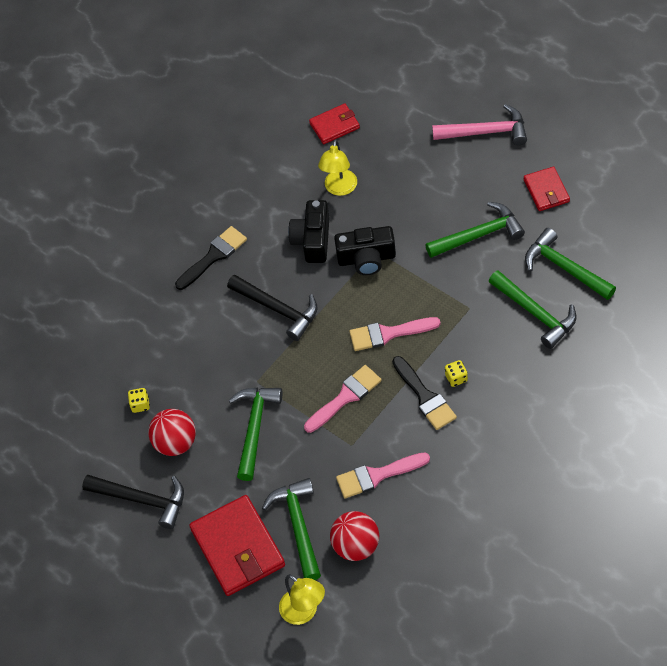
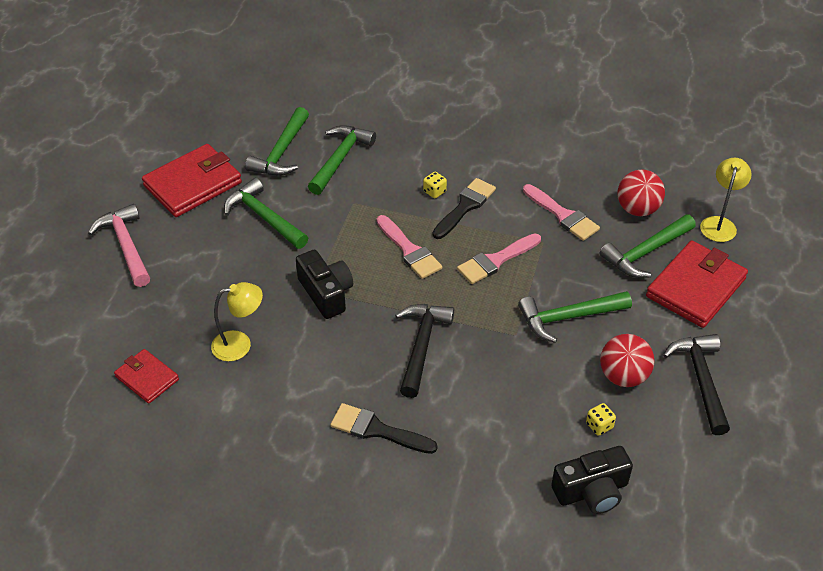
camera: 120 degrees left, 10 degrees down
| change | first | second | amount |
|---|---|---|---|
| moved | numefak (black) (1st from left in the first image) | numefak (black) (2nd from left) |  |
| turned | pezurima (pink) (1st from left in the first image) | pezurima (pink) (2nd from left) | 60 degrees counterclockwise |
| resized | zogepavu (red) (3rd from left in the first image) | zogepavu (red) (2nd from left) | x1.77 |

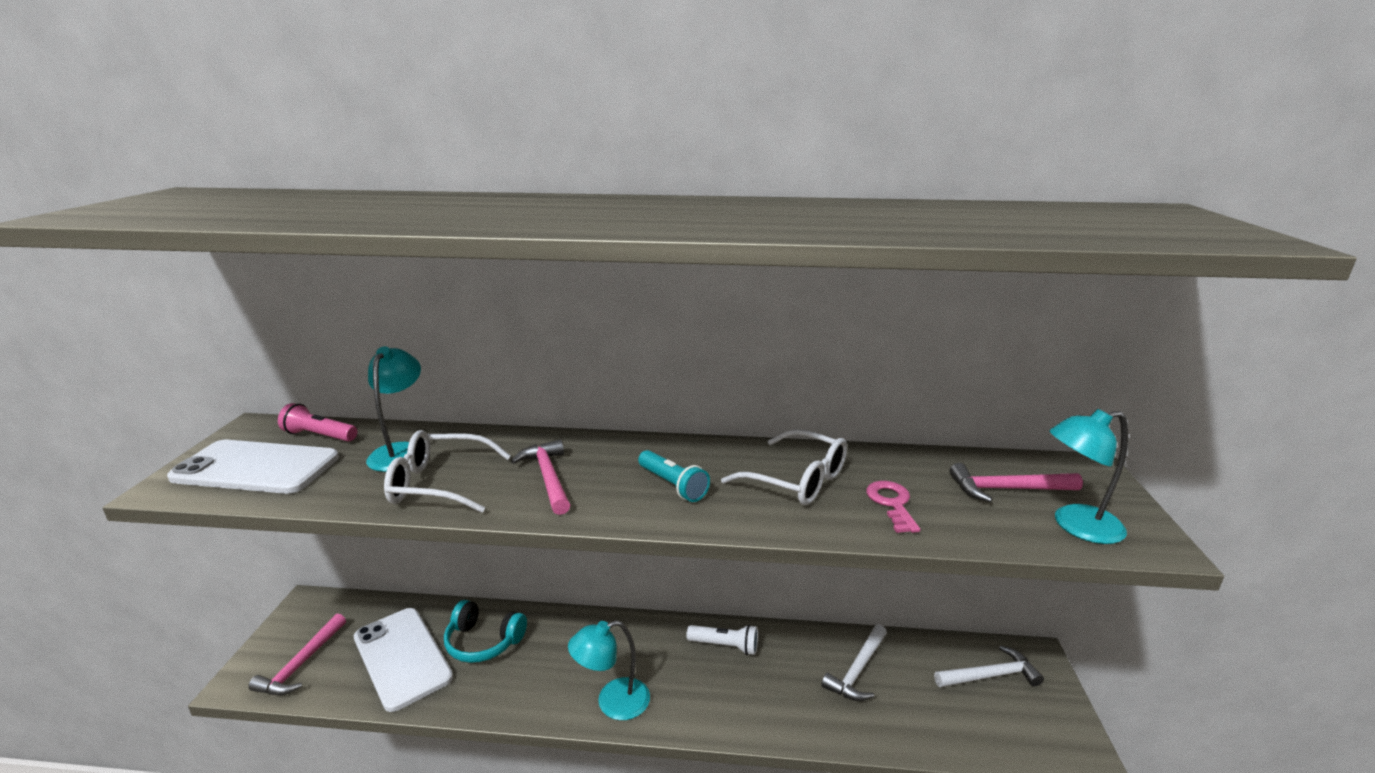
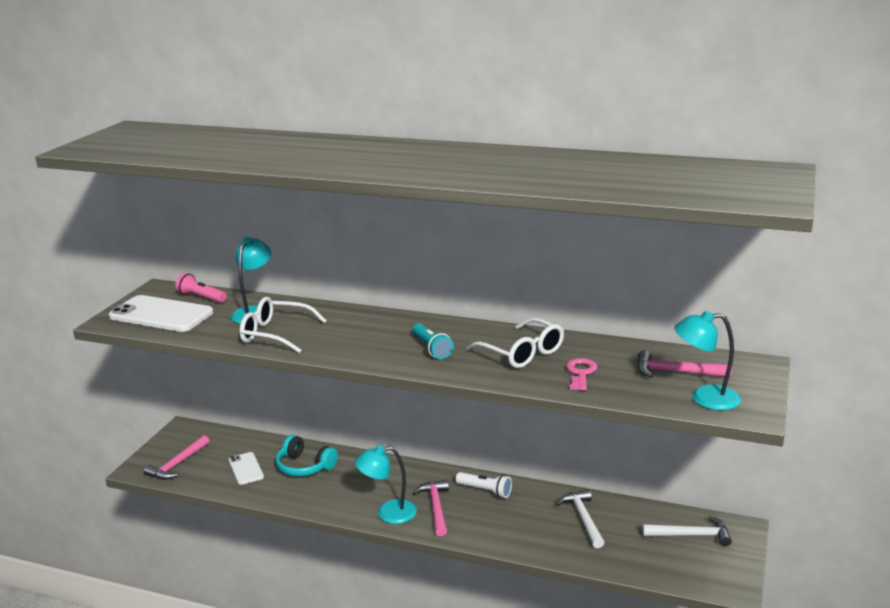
camera: 15 degrees right, 0 degrees up
| change | first | second | amount |
|---|---|---|---|
| resized | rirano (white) (2nd from left) |  | x0.54 |
| moved | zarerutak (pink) (2nd from left) |  |  |
| turned | zarerutak (white) (1st from left) |  | 120 degrees clockwise |

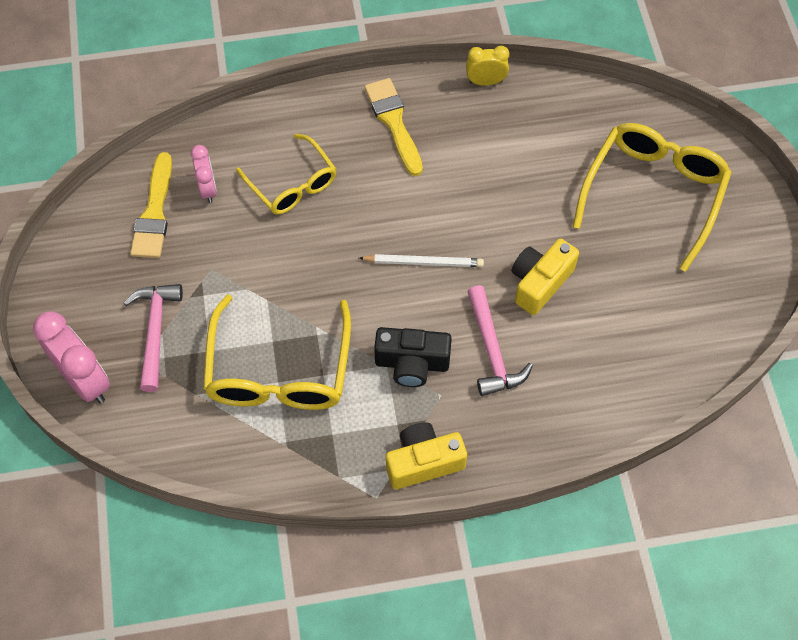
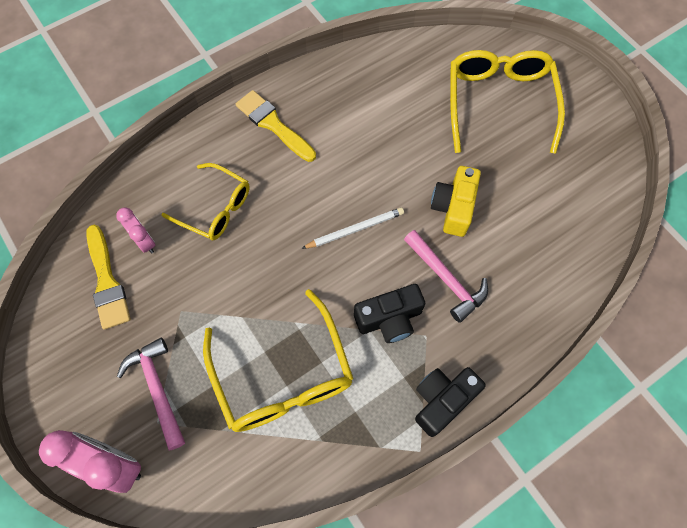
camera: 25 degrees left, 5 degrees up
| change | first | second | amount |
|---|---|---|---|
| recoloured | numefak (yellow) (1st from left) | numefak (black) (2nd from left) |  |
| removed | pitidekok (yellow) |  |  |

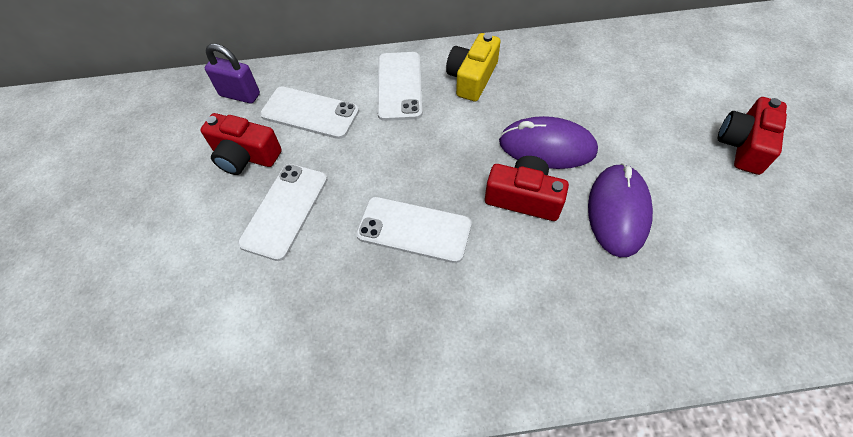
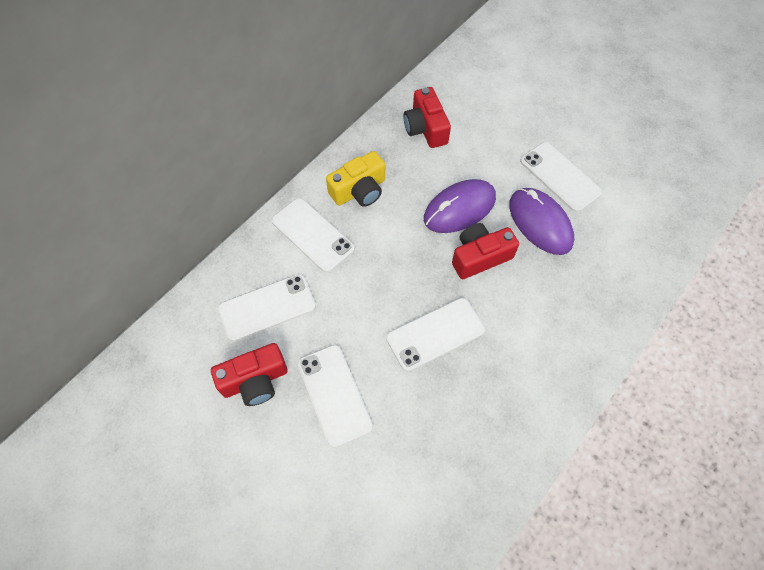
camera: 45 degrees left, 5 degrees up
| change | first | second | amount |
|---|---|---|---|
| removed | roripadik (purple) |  |  |
| turned | numefak (yellow) |  | 105 degrees counterclockwise |
| moved | numefak (red) (3rd from left in the first image) | numefak (red) (2nd from left) |  |
| added |  | rirano (white) (5th from left) |  |

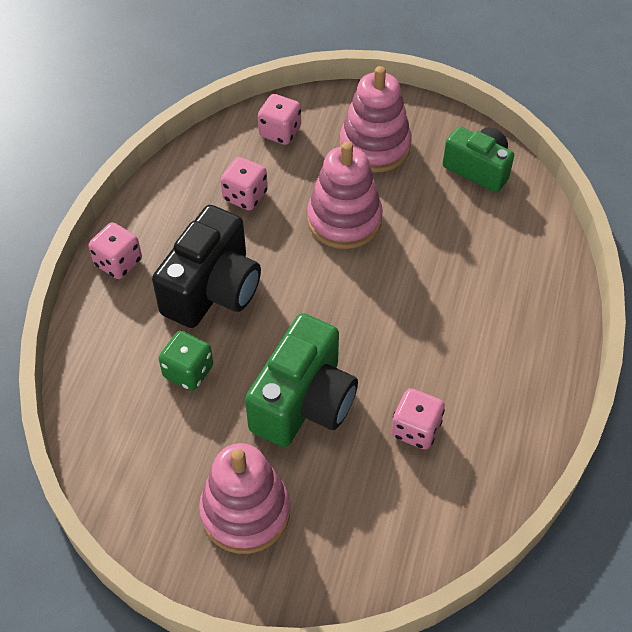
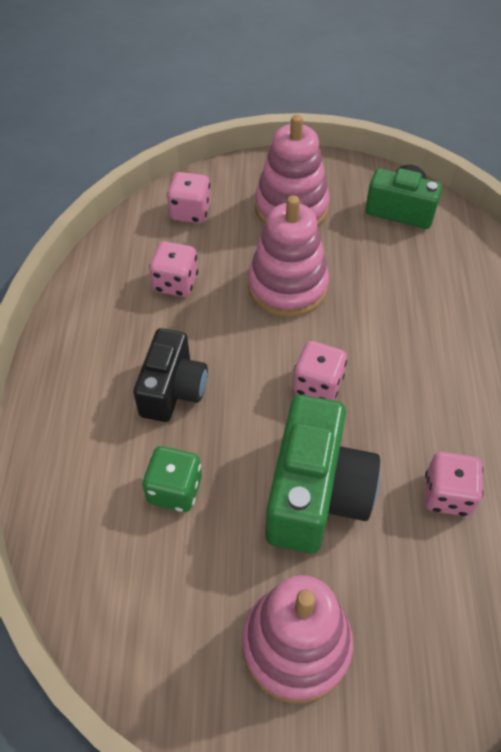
camera: 15 degrees left, 0 degrees up
| change | first | second | amount |
|---|---|---|---|
| moved | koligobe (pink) (1st from left in the first image) | koligobe (pink) (3rd from left) |  |
| resized | numefak (black) |  | x0.67 |

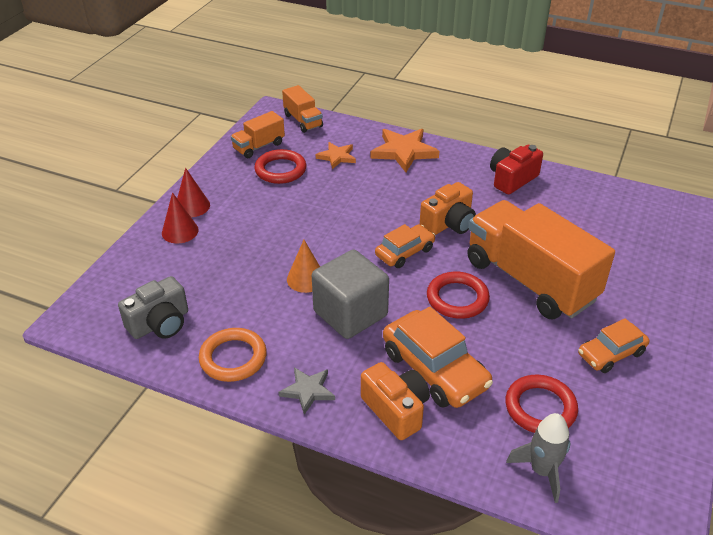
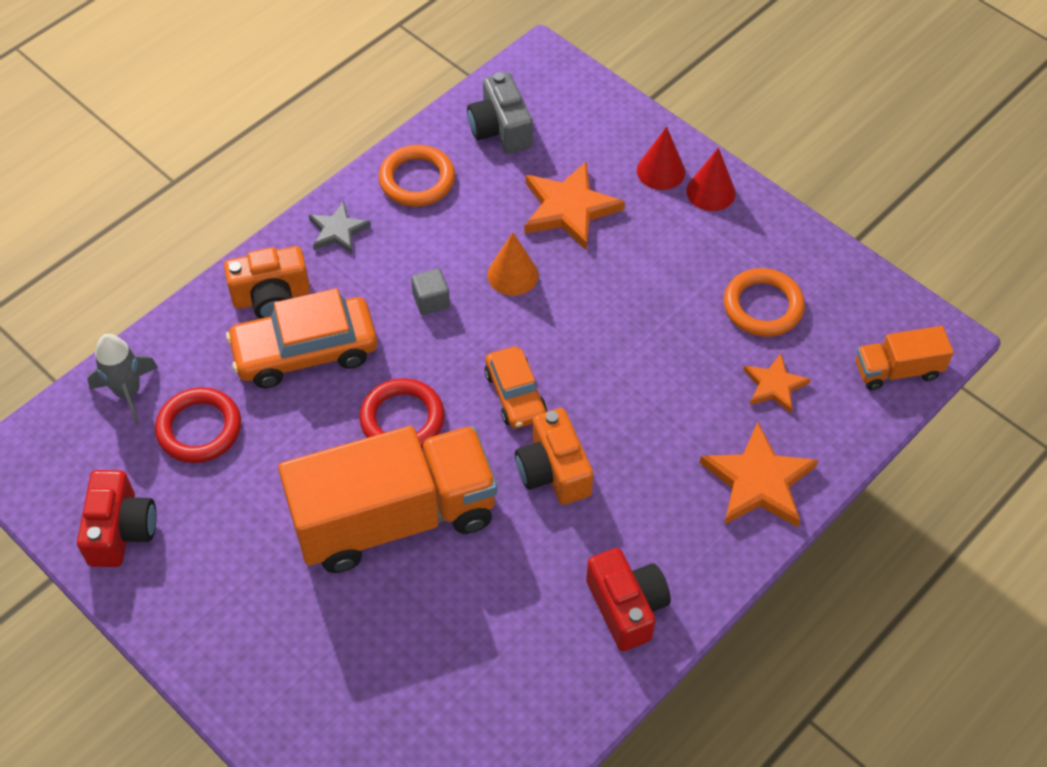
camera: 110 degrees right, 15 degrees up
| change | first | second | amount |
|---|---|---|---|
| removed | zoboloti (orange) (1st from left) |  |  |
| recoloured | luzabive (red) (1st from left) | luzabive (orange) (2nd from left) |  |
| resized | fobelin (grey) |  | x0.44 |
| removed | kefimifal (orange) (3rd from left) |  |  |
| added |  | numefak (red) (1st from left) |  |
| added |  | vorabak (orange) (1st from left) |  |

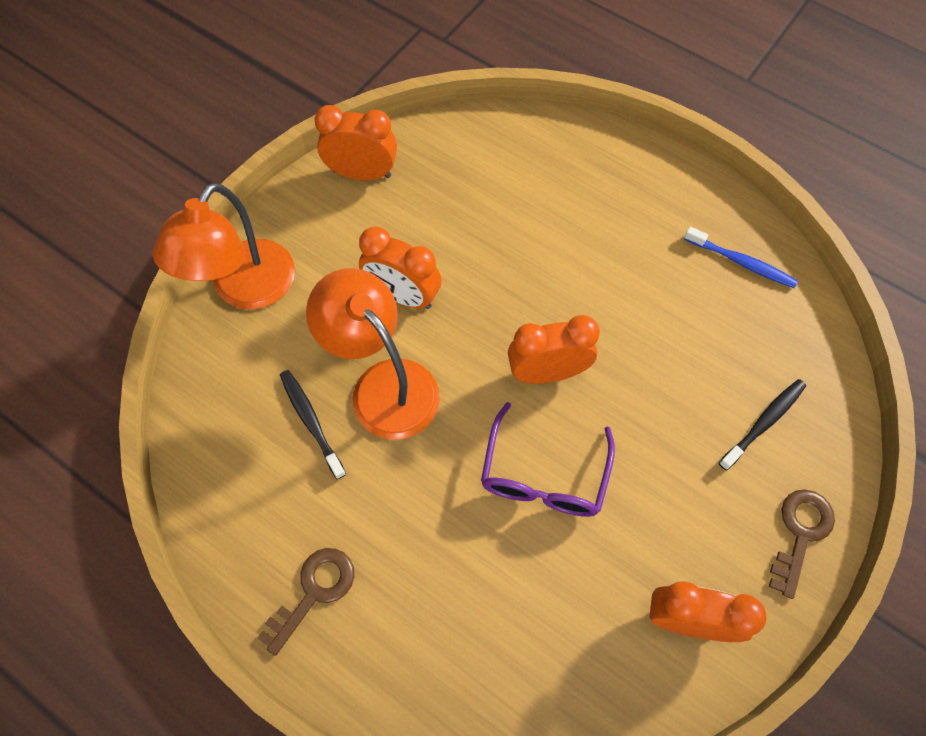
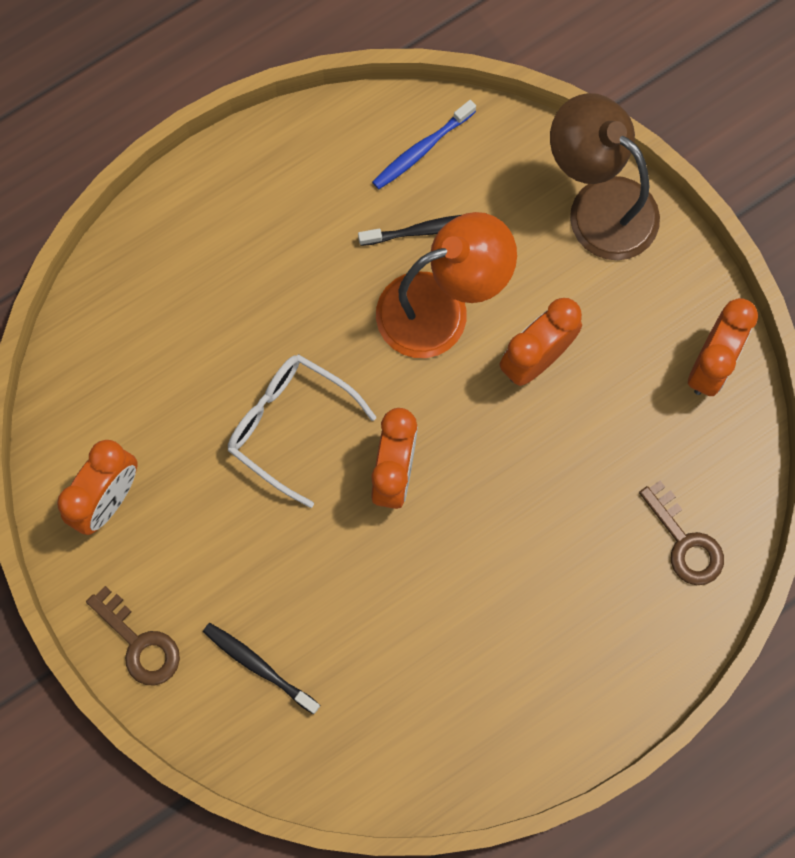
camera: 110 degrees right, 10 degrees up
| change | first | second | amount |
|---|---|---|---|
| recoloured | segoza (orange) (1st from left) | segoza (brown) |  |
| moved | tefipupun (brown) (1st from left in the first image) | tefipupun (brown) (2nd from left) |  |
| recoloured | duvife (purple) | duvife (white) |  |
| moved | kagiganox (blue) |  |  |
| turned | kagiganox (black) (2nd from left in the first image) | kagiganox (black) (1st from left) | 150 degrees clockwise |

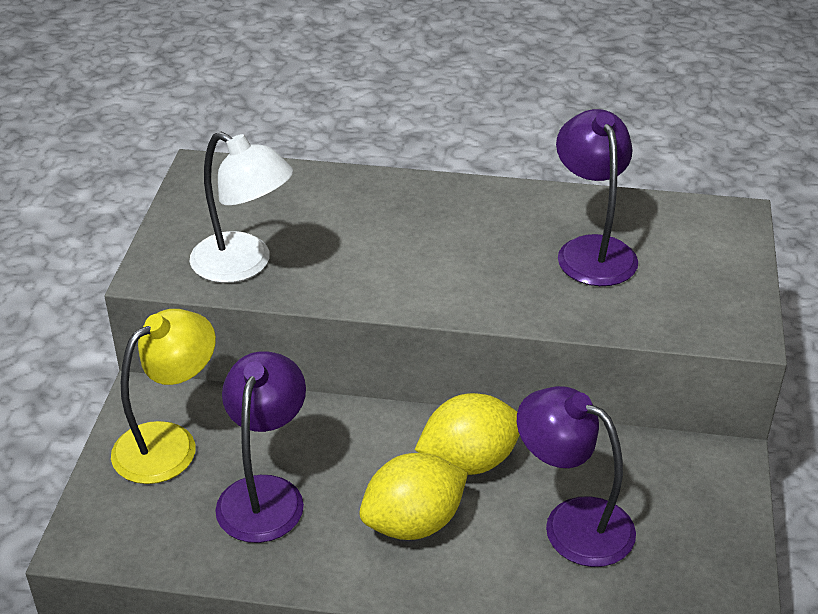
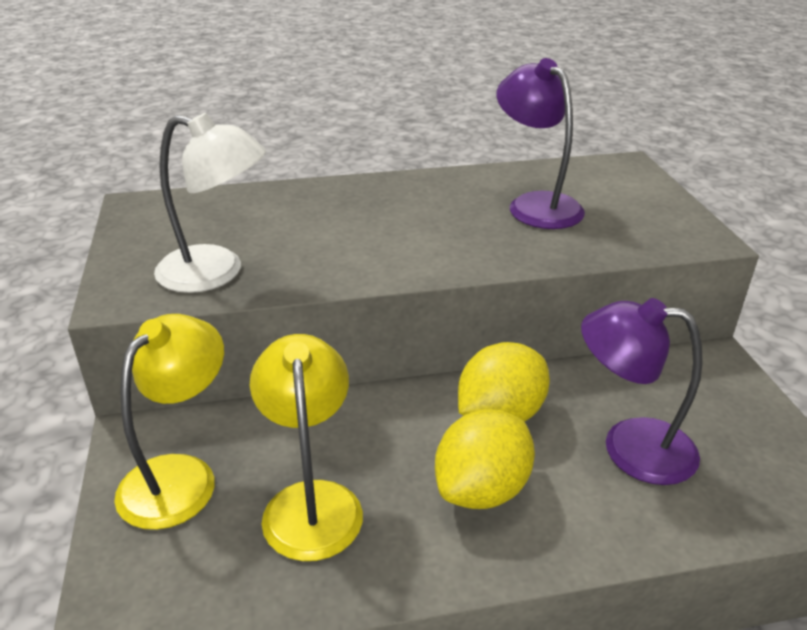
camera: 20 degrees left, 5 degrees down
| change | first | second | amount |
|---|---|---|---|
| recoloured | segoza (purple) (1st from left) | segoza (yellow) (2nd from left) |  |

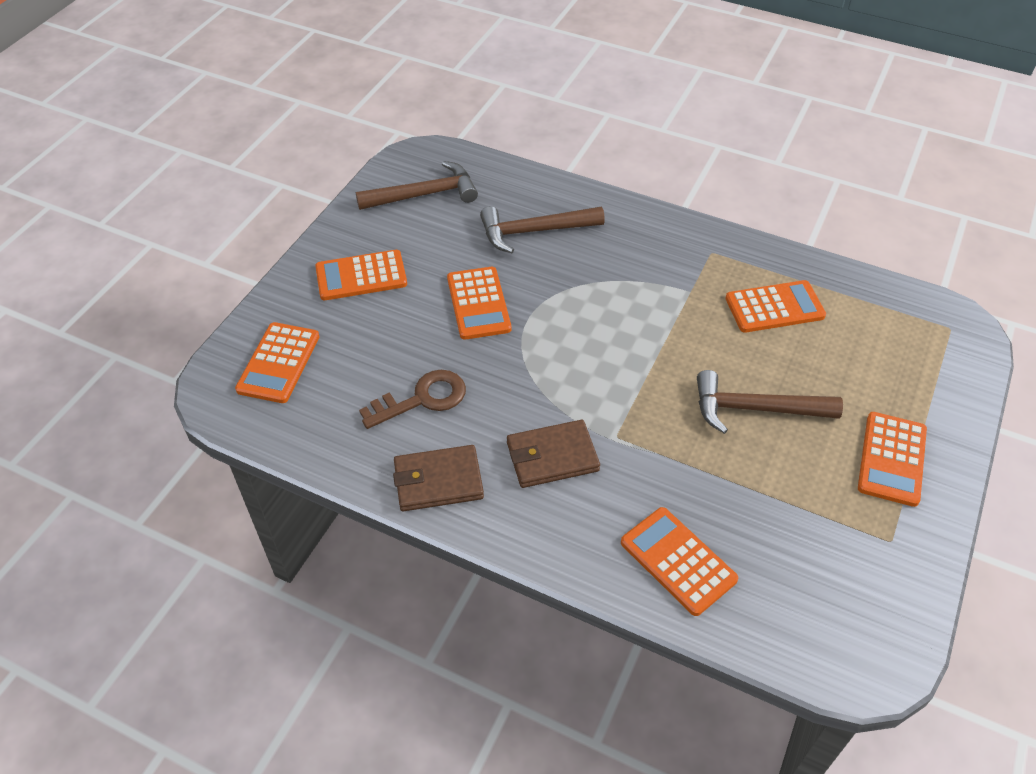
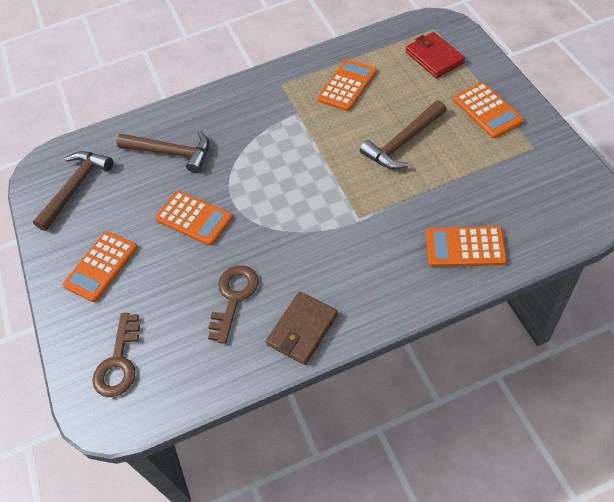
camera: 40 degrees left, 5 degrees up
| change | first | second | amount |
|---|---|---|---|
| replaced | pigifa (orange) (1st from left) | tefipupun (brown) (1st from left) |  |
| turned | zarerutak (brown) (2nd from left) |  | 105 degrees counterclockwise |
| removed | zogepavu (brown) (2nd from left) |  |  |
| added |  | zogepavu (red) |  |

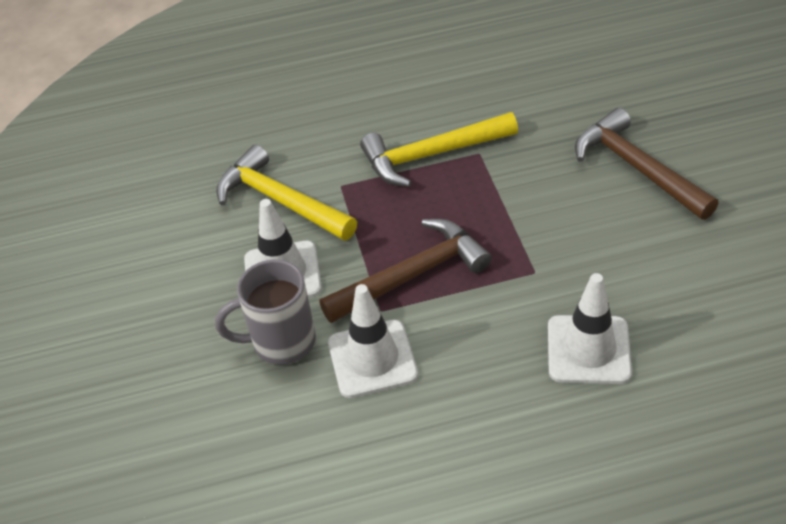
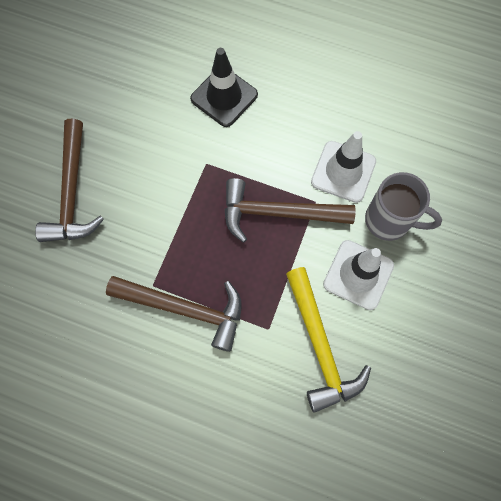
camera: 150 degrees left, 25 degrees up
| change | first | second | amount |
|---|---|---|---|
| recoloured | zarerutak (yellow) (2nd from left) | zarerutak (brown) (2nd from left) |  |
| recoloured | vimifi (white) (3rd from left) | vimifi (black) |  |

